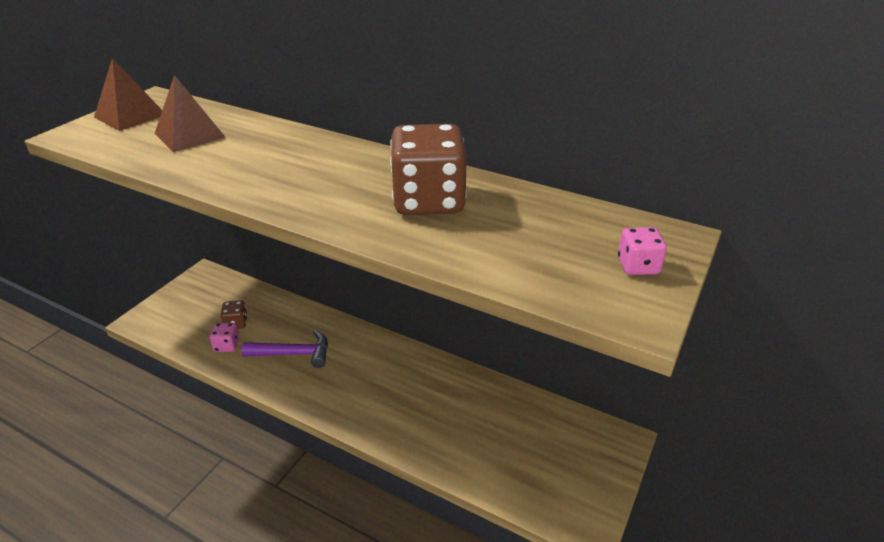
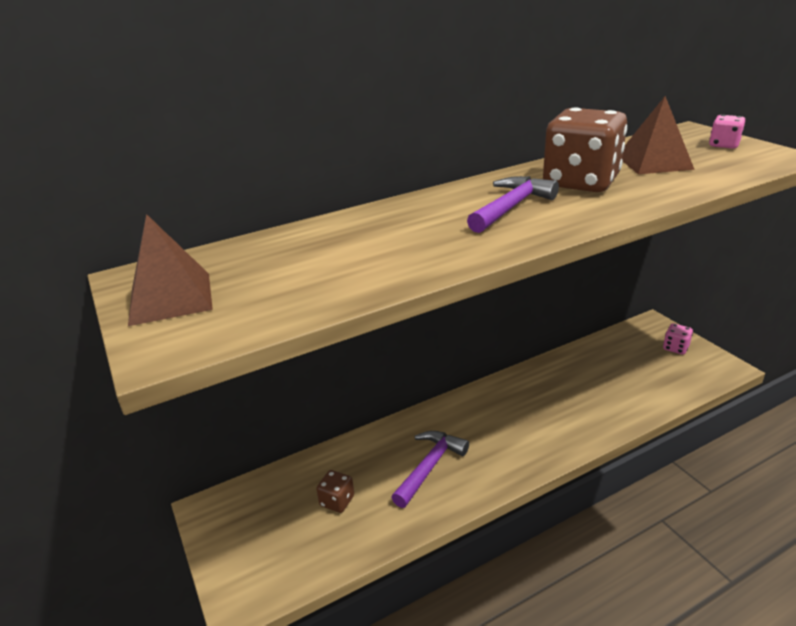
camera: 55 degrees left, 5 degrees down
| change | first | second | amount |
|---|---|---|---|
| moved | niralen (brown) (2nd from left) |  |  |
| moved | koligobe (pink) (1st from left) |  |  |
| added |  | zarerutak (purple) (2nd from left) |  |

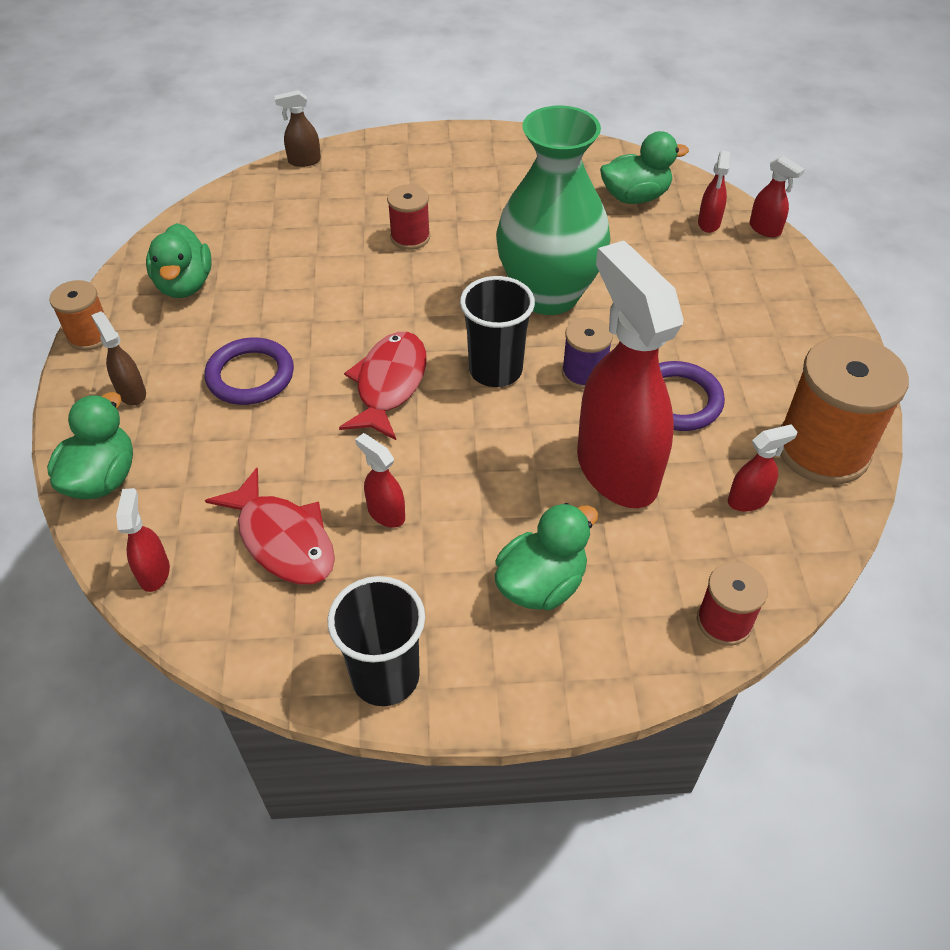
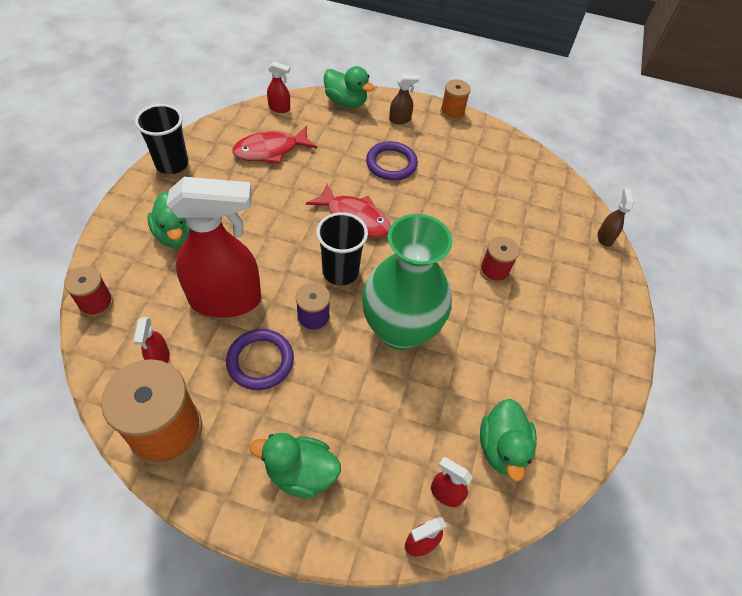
camera: 105 degrees right, 5 degrees up
| change | first | second | amount |
|---|---|---|---|
| moved | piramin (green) (2nd from left) |  |  |
| removed | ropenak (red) (2nd from left) |  |  |

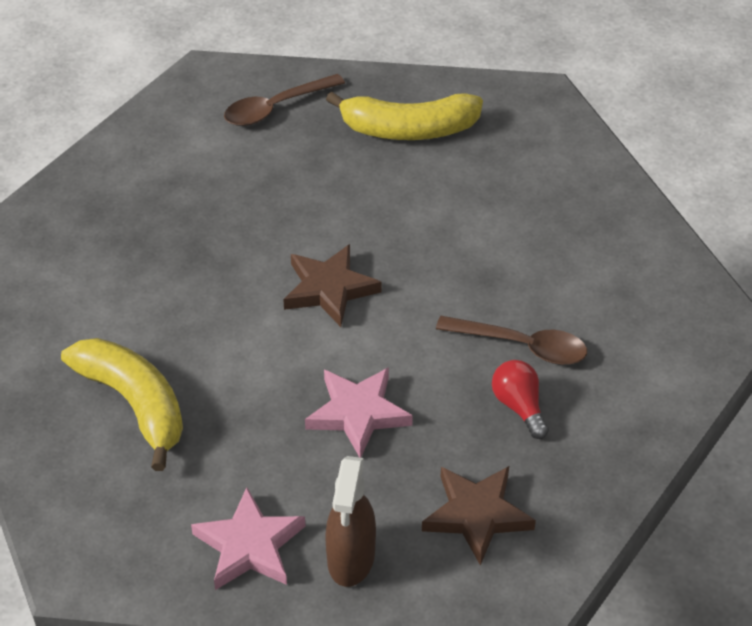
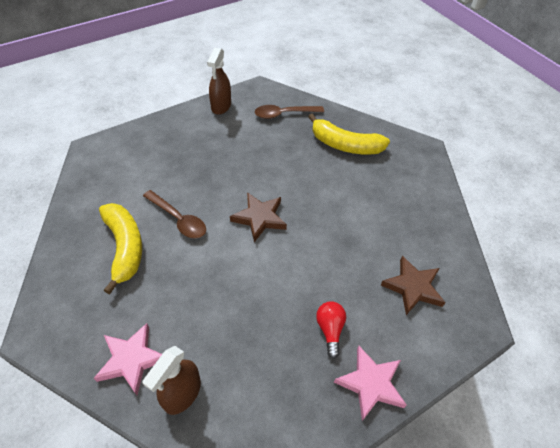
camera: 20 degrees right, 5 degrees up
| change | first | second | amount |
|---|---|---|---|
| moved | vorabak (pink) (2nd from left) |  |  |
| moved | vorabak (brown) (2nd from left) |  |  |
| moved | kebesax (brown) (2nd from left in the first image) | kebesax (brown) (1st from left) |  |
| added |  | ropenak (brown) (2nd from left) |  |

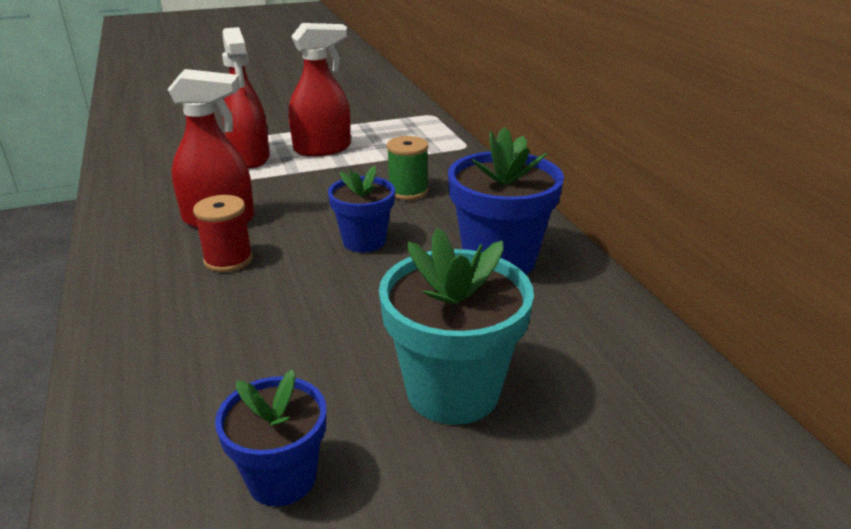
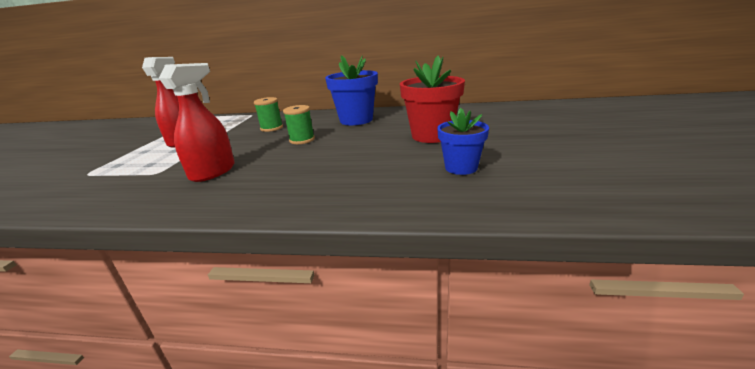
camera: 60 degrees left, 5 degrees down
| change | first | second | amount |
|---|---|---|---|
| removed | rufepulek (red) |  |  |
| removed | ropenak (red) (2nd from left) |  |  |
| replaced | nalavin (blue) (2nd from left) | rufepulek (green) (2nd from left) |  |
| recoloured | nalavin (turquoise) | nalavin (red) |  |

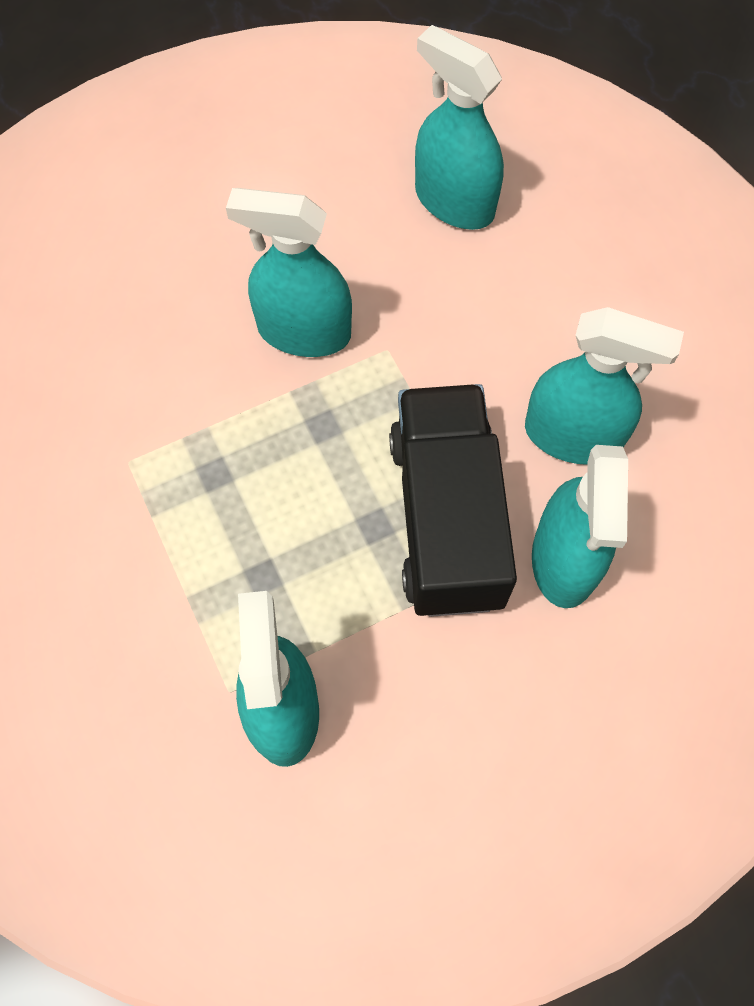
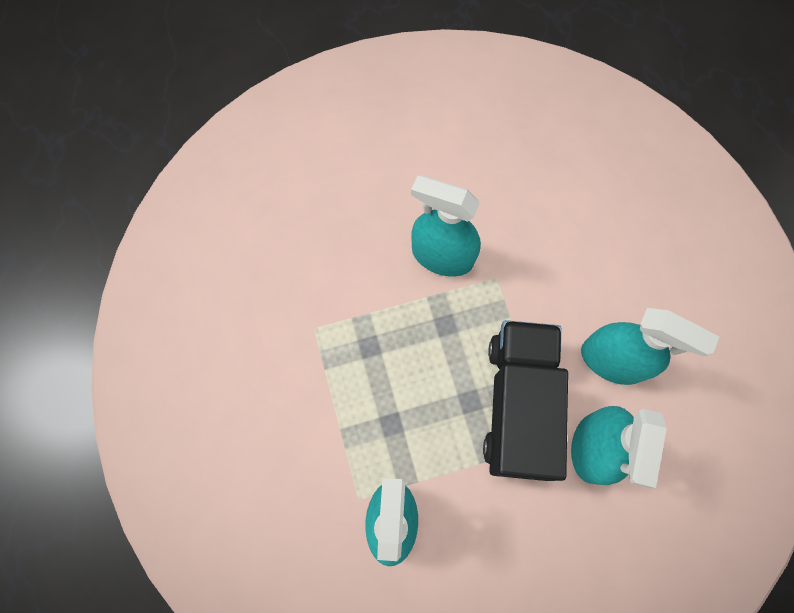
camera: 10 degrees right, 5 degrees up
| change | first | second | amount |
|---|---|---|---|
| removed | ropenak (turquoise) (3rd from left) |  |  |

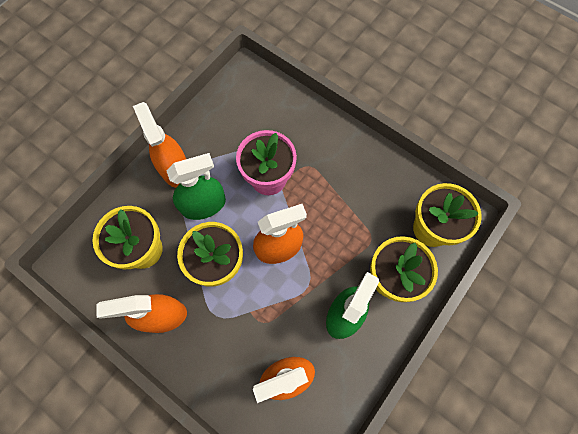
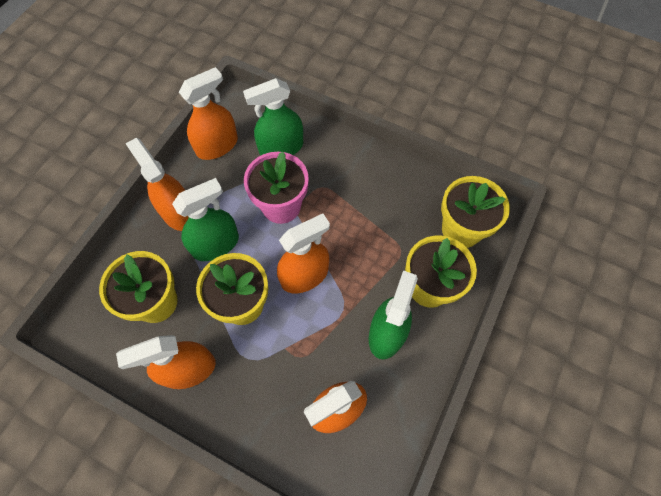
camera: 10 degrees left, 5 degrees down
| change | first | second | amount |
|---|---|---|---|
| added |  | ropenak (orange) (3rd from left) |  |
| added |  | ropenak (green) (2nd from left) |  |

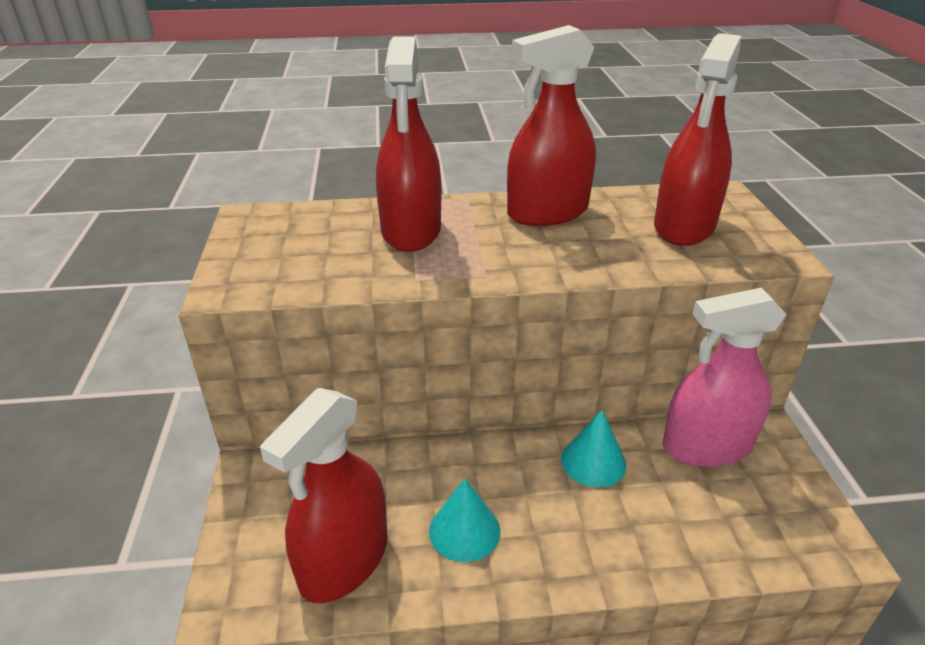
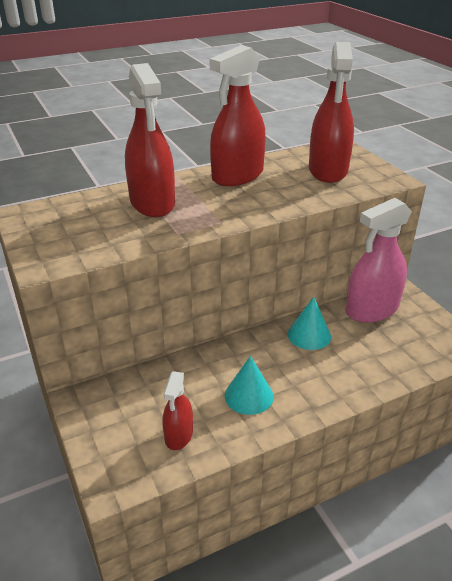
camera: 20 degrees left, 0 degrees up
| change | first | second | amount |
|---|---|---|---|
| resized | ropenak (red) (1st from left in the first image) | ropenak (red) (2nd from left) | x0.54 |

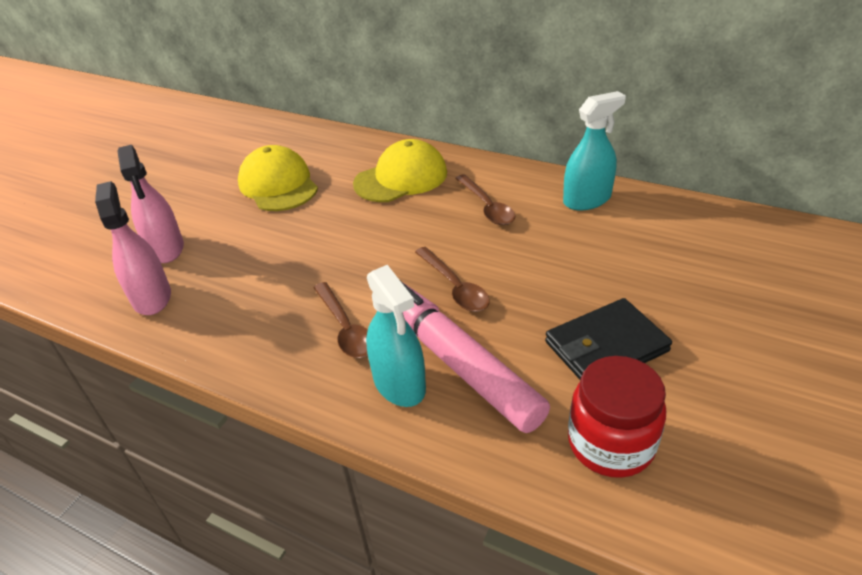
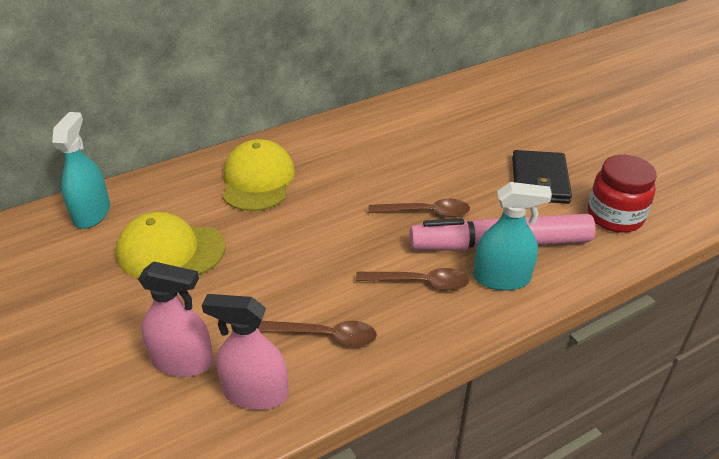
camera: 60 degrees left, 0 degrees up
| change | first | second | amount |
|---|---|---|---|
| moved | kebesax (brown) (3rd from left in the first image) | kebesax (brown) (1st from left) |  |
| moved | ropenak (turquoise) (2nd from left in the first image) | ropenak (turquoise) (1st from left) |  |

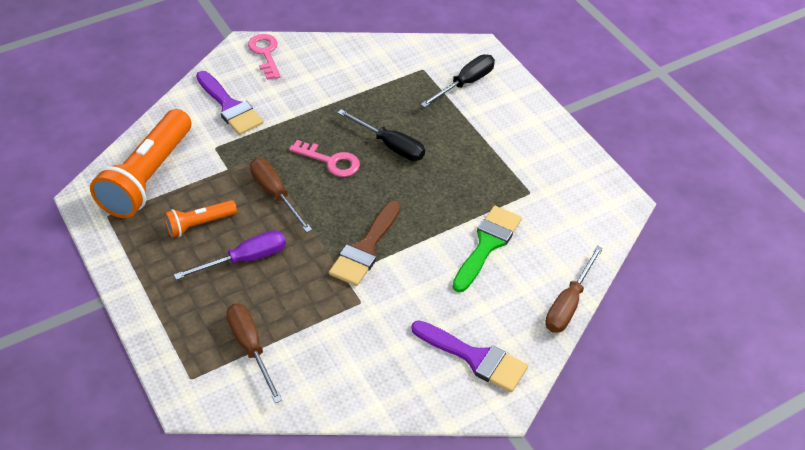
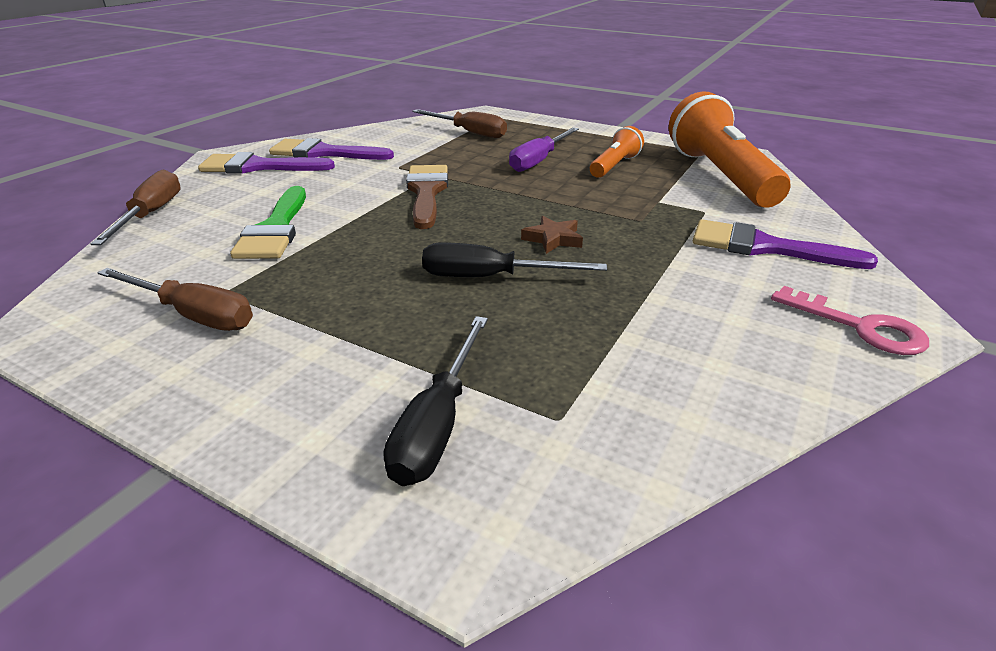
camera: 150 degrees right, 15 degrees down
| change | first | second | amount |
|---|---|---|---|
| moved | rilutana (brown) (2nd from left) |  |  |
| replaced | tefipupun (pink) (2nd from left) | vorabak (brown) |  |
| added |  | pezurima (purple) (2nd from left) |  |

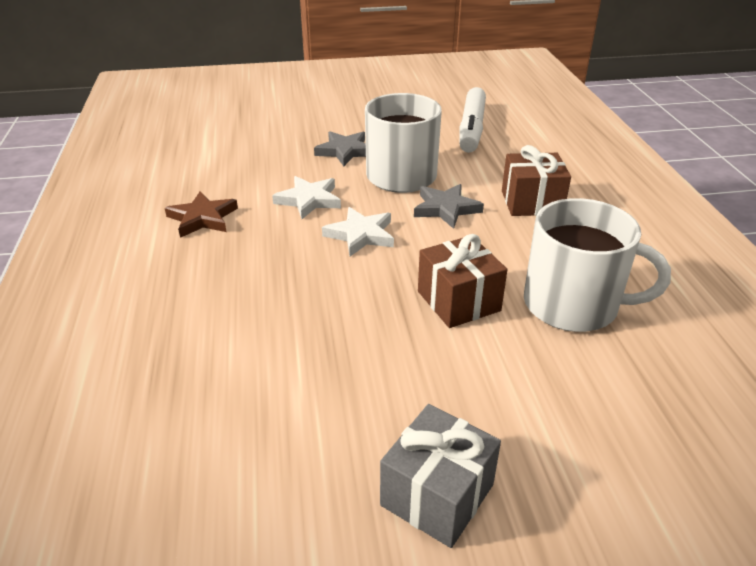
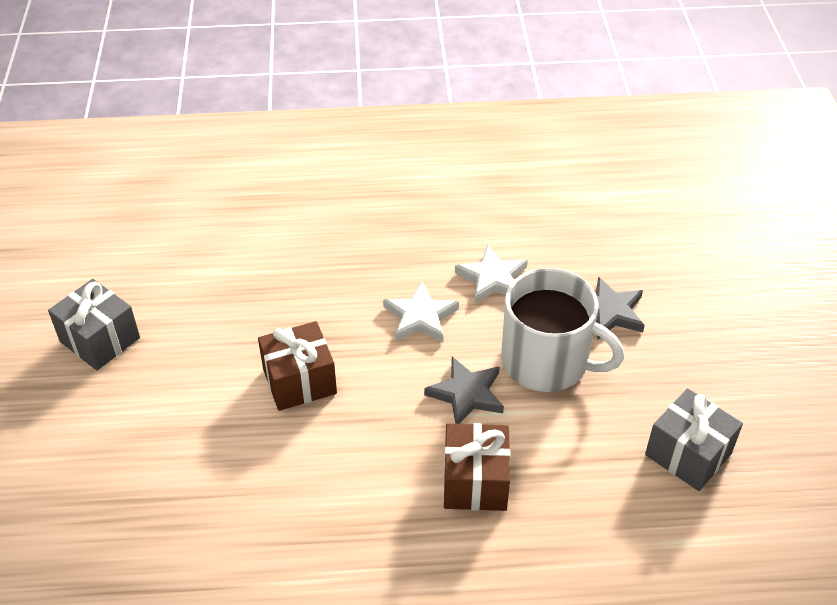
camera: 95 degrees right, 10 degrees up
| change | first | second | amount |
|---|---|---|---|
| removed | vorabak (brown) |  |  |
| replaced | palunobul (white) | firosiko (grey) (2nd from left) |  |
| removed | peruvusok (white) (2nd from left) |  |  |

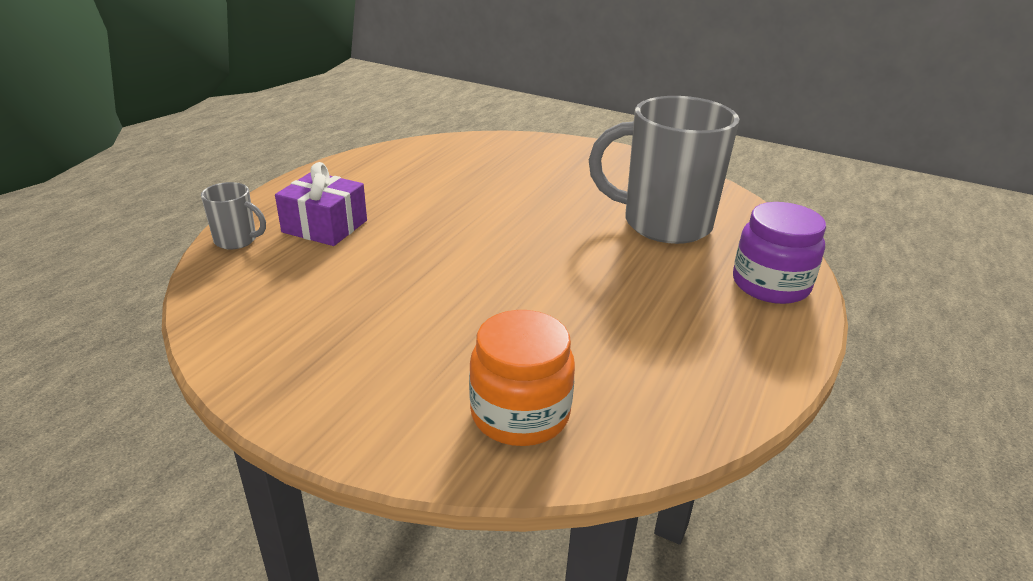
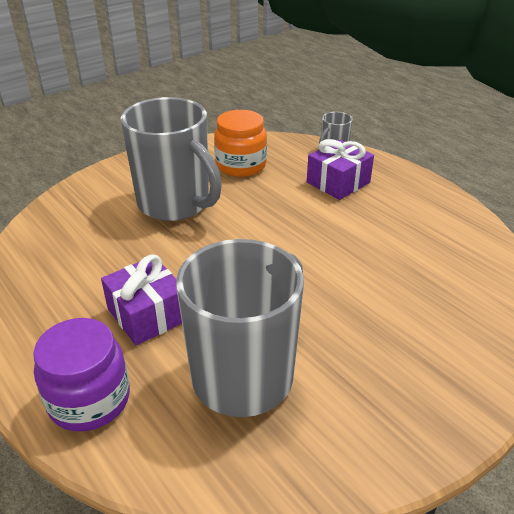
camera: 115 degrees right, 5 degrees up
| change | first | second | amount |
|---|---|---|---|
| moved | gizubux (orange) |  |  |
| added |  | firosiko (purple) (1st from left) |  |
| added |  | peruvusok (grey) (1st from left) |  |

